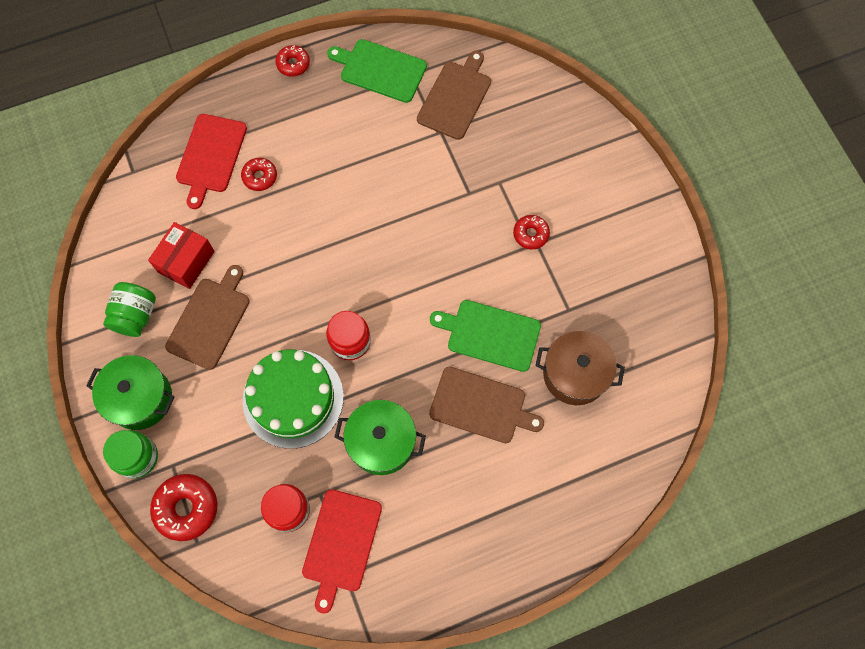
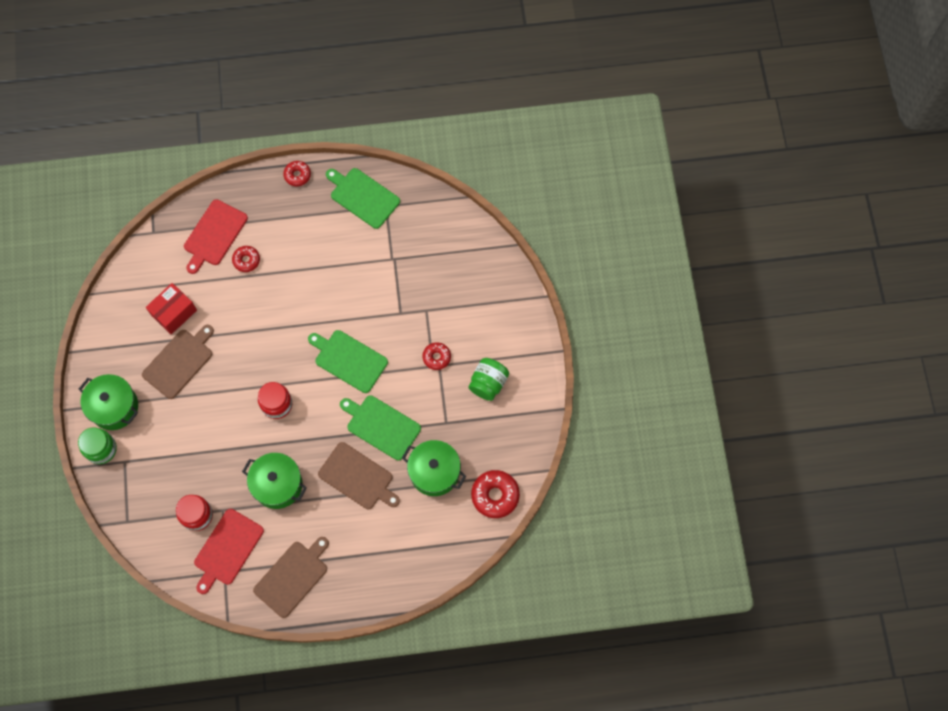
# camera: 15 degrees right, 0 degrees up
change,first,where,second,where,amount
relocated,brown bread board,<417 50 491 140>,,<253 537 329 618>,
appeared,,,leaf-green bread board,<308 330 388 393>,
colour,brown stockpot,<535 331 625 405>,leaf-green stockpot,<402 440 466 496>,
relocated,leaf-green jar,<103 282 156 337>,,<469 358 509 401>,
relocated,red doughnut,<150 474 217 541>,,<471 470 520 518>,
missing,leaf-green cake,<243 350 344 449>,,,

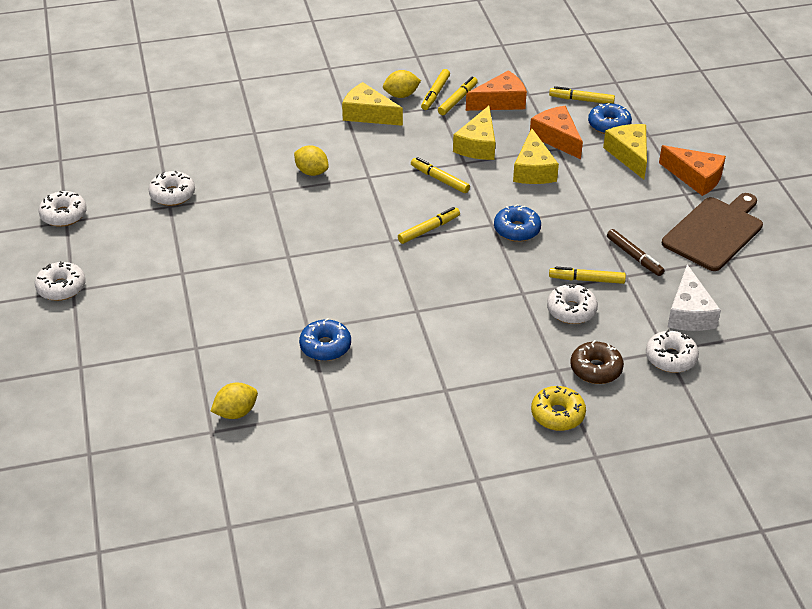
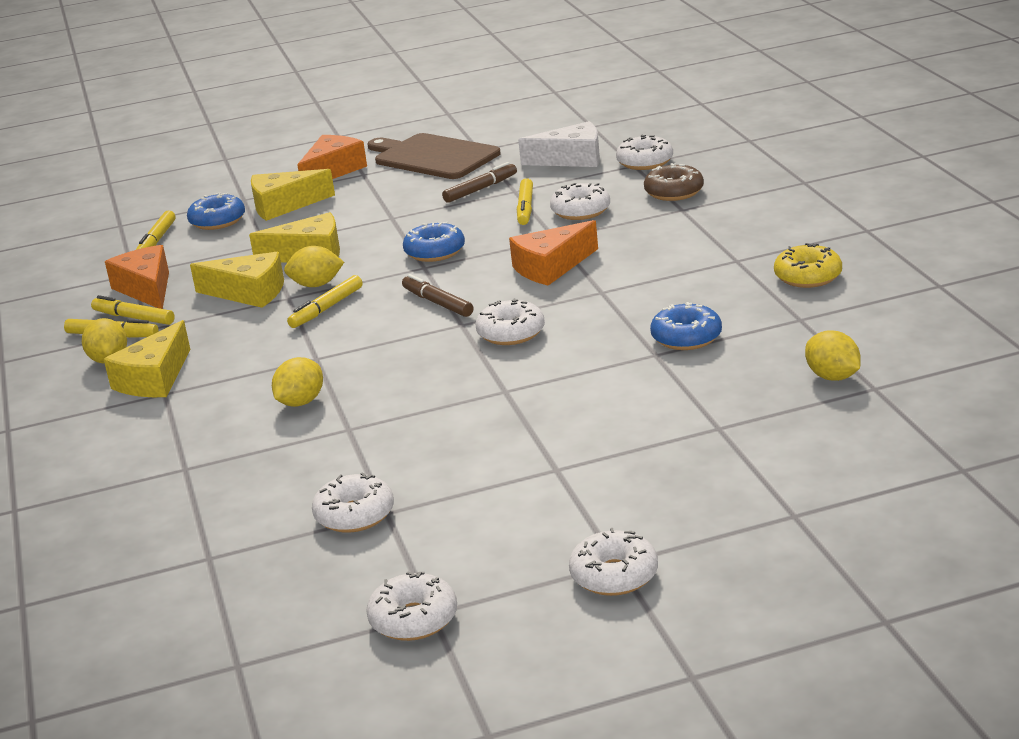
# camera: 90 degrees left, 15 degrees down
change,first,where,second,where,amount
appeared,,,bright yellow citrus fruit,<284 246 344 287>,
colour,bright yellow marker pen,<398 207 460 244>,brown marker pen,<402 274 473 317>,
appeared,,,snow-white doughnut,<476 298 545 345>,
relocated,bright orange cheese wedge,<530 106 583 159>,,<509 220 598 286>,
relocated,bright yellow doughnut,<531 386 586 431>,,<774 243 842 288>,

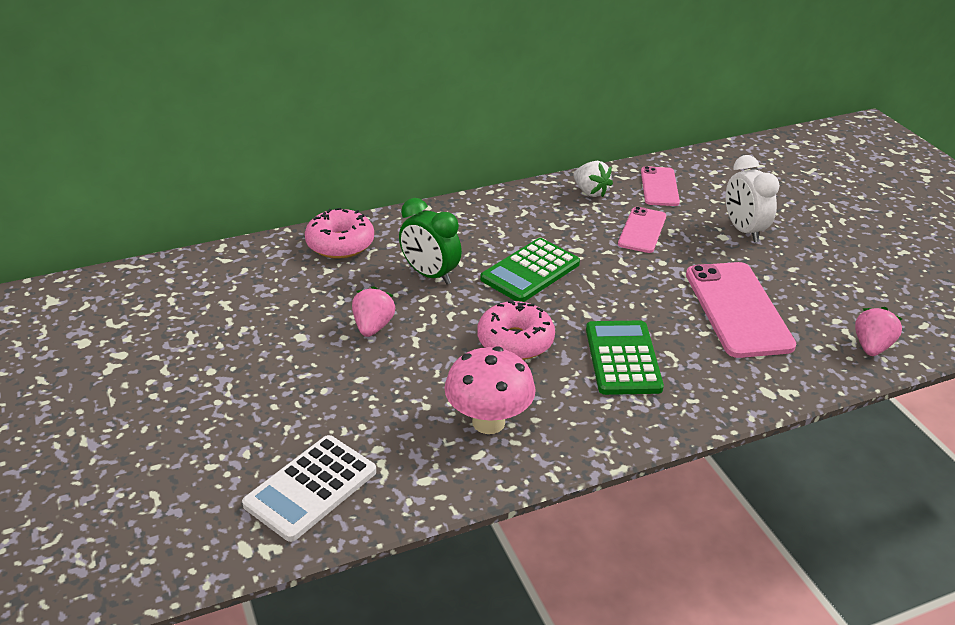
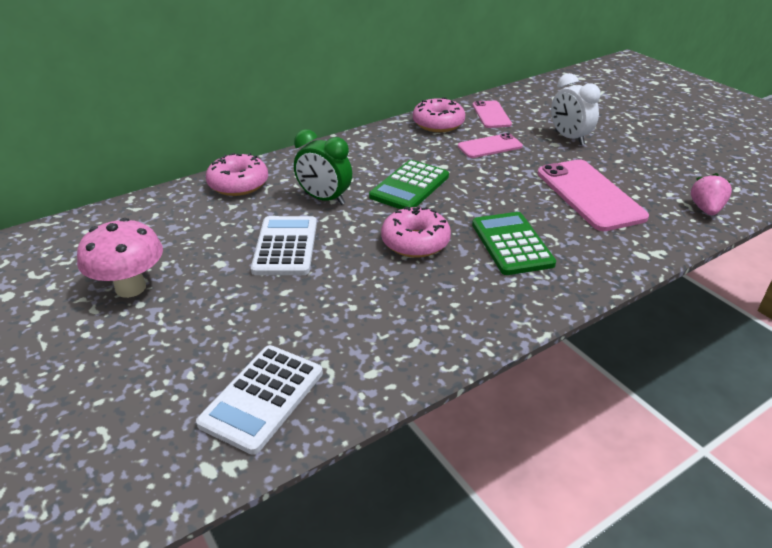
# camera: 10 degrees left, 0 degrees up
change,first,where,second,where,amount
relocated,rose-pink fungus,<444 347 536 434>,,<77 218 163 298>,
exchanged,rose-pink berry,<352 286 395 337>,snow-white pocket calculator,<251 216 317 275>,
exchanged,snow-white berry,<573 161 613 197>,rose-pink doughnut,<413 97 465 132>,
spun,rose-pink phone,<618 207 666 253>,,<458 133 523 158>,60 degrees clockwise

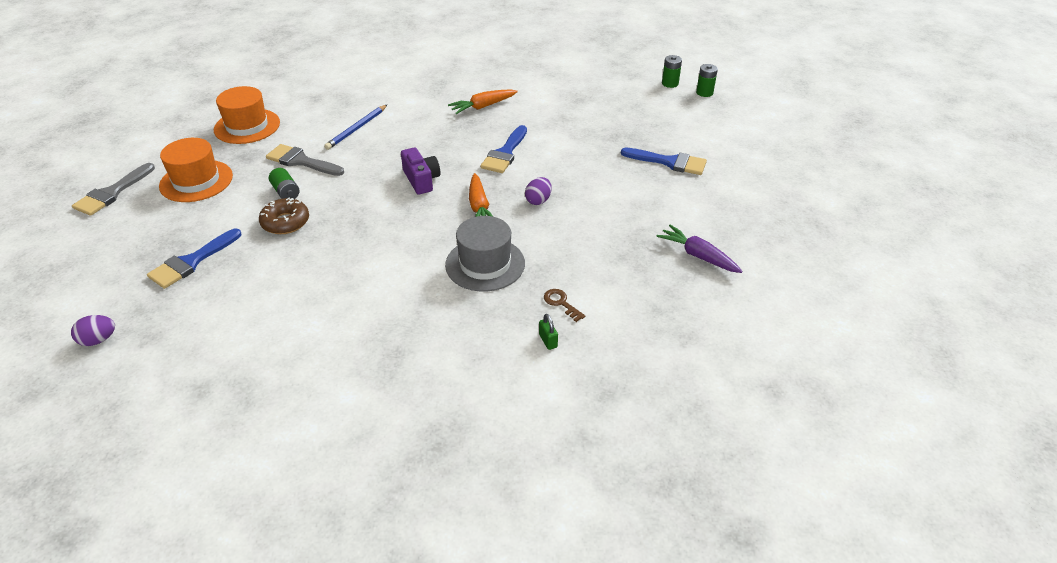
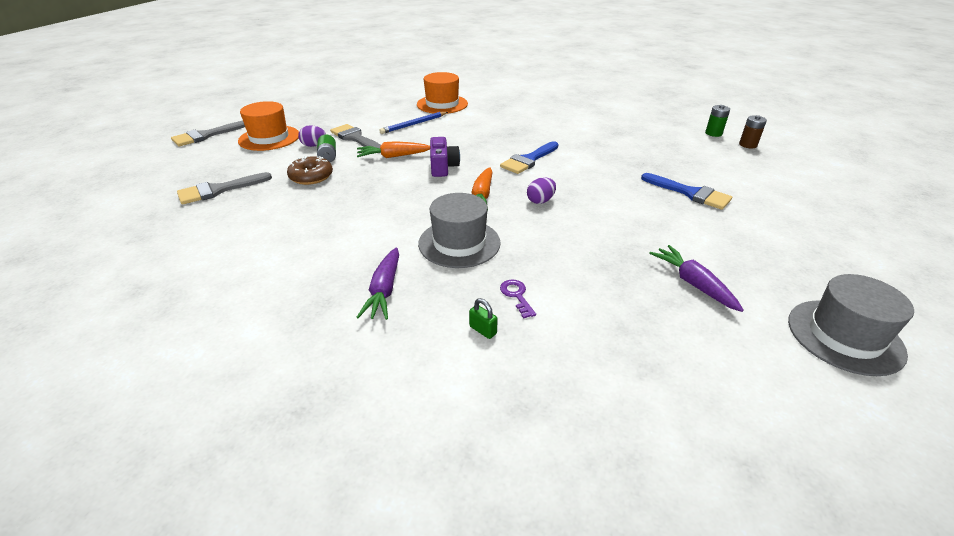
# camera: 20 degrees right, 5 degrees down
change,first,where,second,where,amount
colour,royal blue paint brush,<147 229 241 289>,gray paint brush,<177 172 272 205>,
relocated,purple egg shape,<71 315 115 346>,,<298 125 326 147>,
relocated,bright orange root vegetable,<448 90 518 114>,,<357 141 430 158>,
appeared,,,purple root vegetable,<357 247 399 320>,
relocated,bright orange tall hat,<214 86 280 144>,,<417 72 468 114>,
spun,leaf-green lock,<539 314 558 350>,,<469 298 498 339>,45 degrees counterclockwise
colour,brown key,<544 289 585 322>,purple key,<500 280 536 319>,
colour,leaf-green power cell,<696 64 718 97>,brown power cell,<739 115 767 148>,
appeared,,,gray tall hat,<788 274 914 376>,

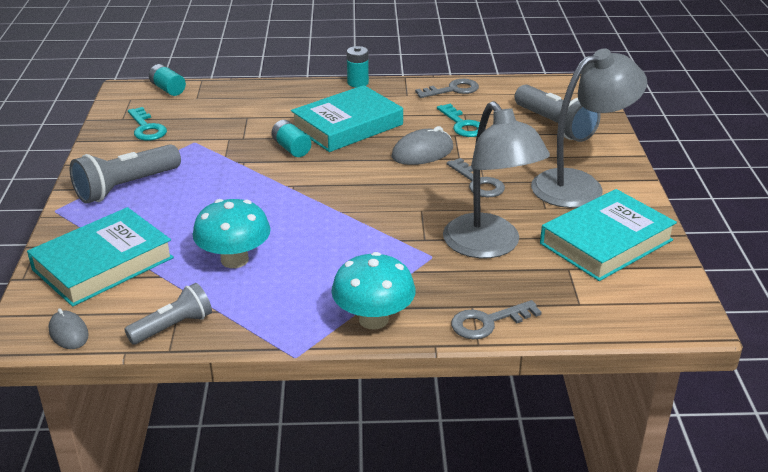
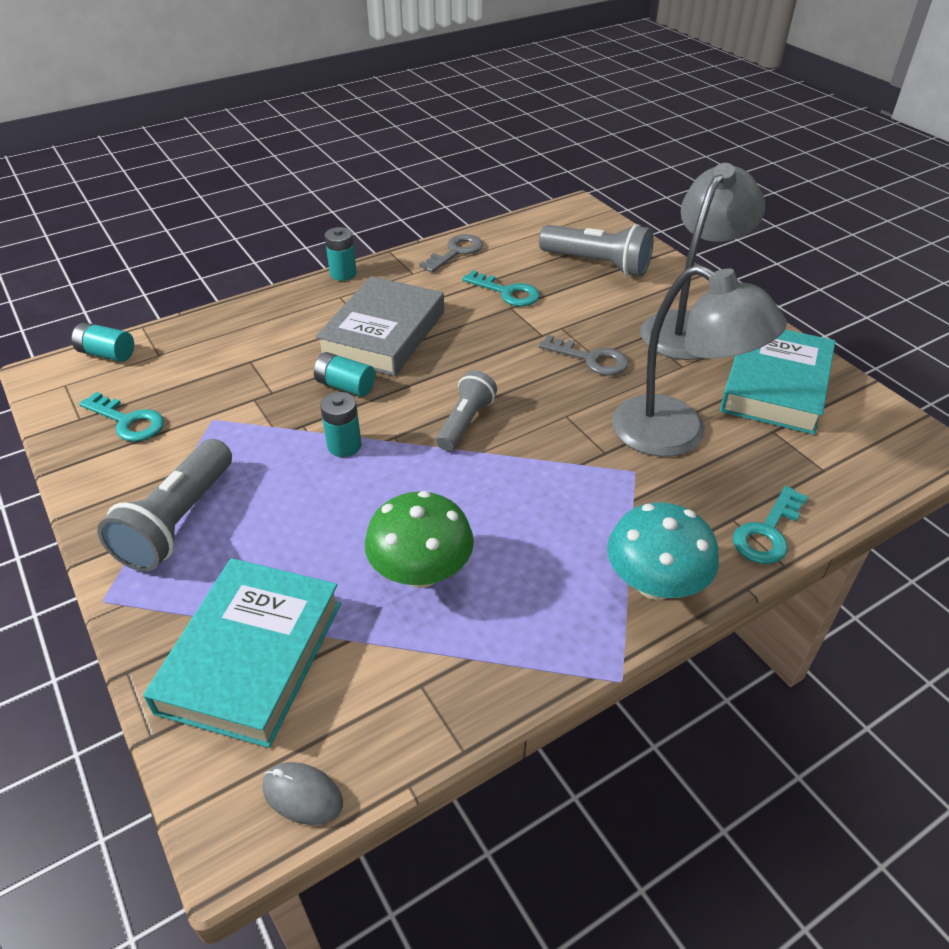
# camera: 30 degrees left, 10 degrees up
change,first,where,second,where,amount
colour,turquoise hardcover,<291 85 403 152>,gray hardcover,<315 276 444 376>,
appeared,,,turquoise power cell,<320 392 361 457>,
colour,turquoise fungus,<192 199 271 268>,leaf-green fungus,<365 491 474 588>,
relocated,gray torch,<124 283 212 345>,,<436 371 497 451>,
colour,gray key,<451 300 542 339>,turquoise key,<733 486 808 564>,
missing,gray PC mouse,<392 126 453 165>,,,

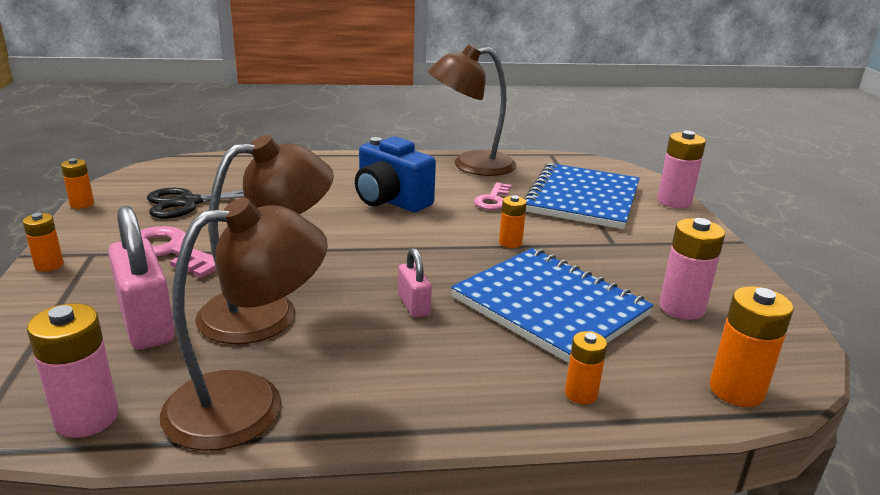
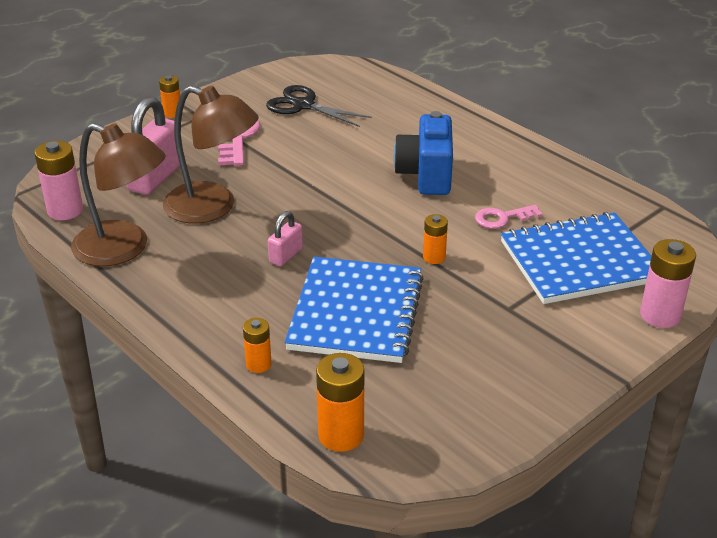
# camera: 55 degrees right, 10 degrees up
change,first,where,second,where,amount
missing,bright orange power cell,<61 158 94 209>,,,
missing,brown desk lamp,<428 44 516 176>,,,
missing,rose-pink power cell,<659 218 725 320>,,,

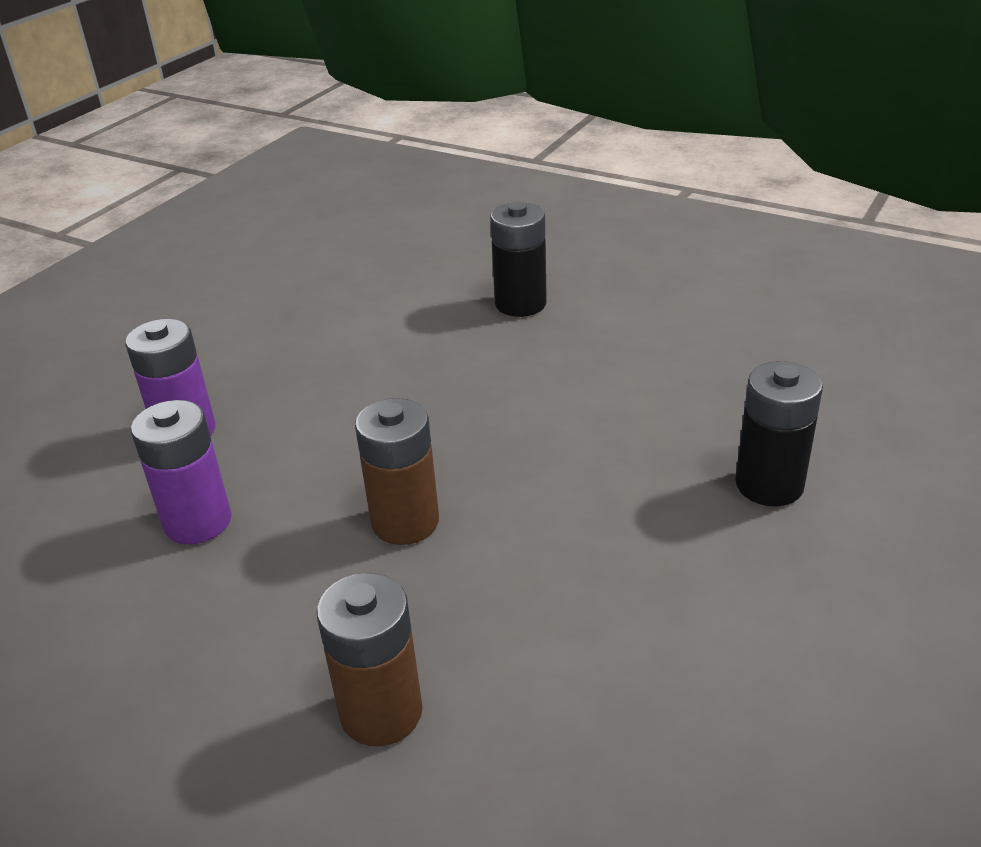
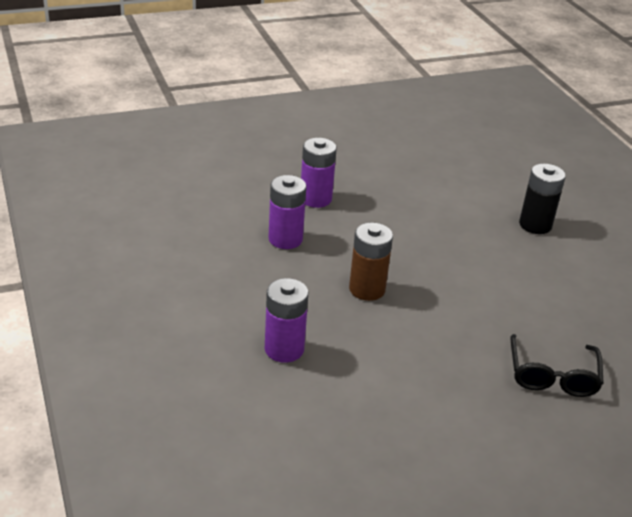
# camera: 35 degrees right, 0 degrees up
change,first,where,second,where,amount
colour,brown power cell,<317 573 423 747>,purple power cell,<265 278 308 363>,
exchanged,ebony power cell,<735 361 823 506>,ebony spectacles,<511 334 604 397>,

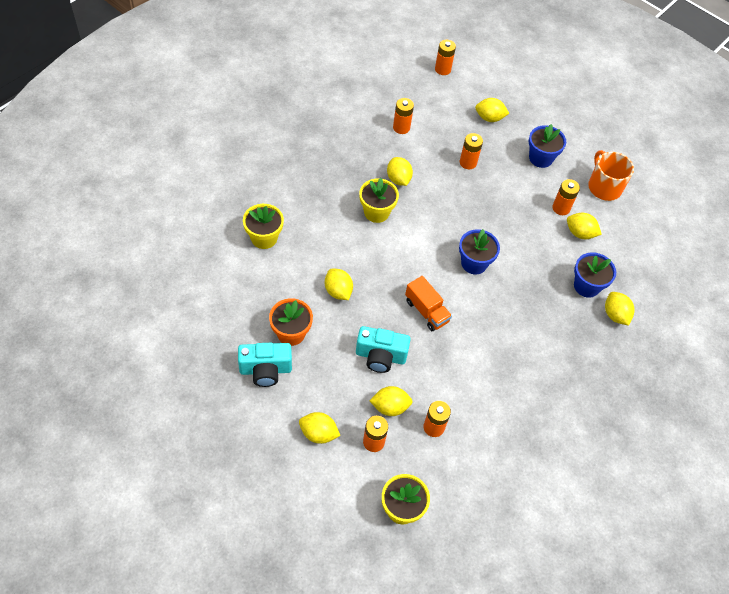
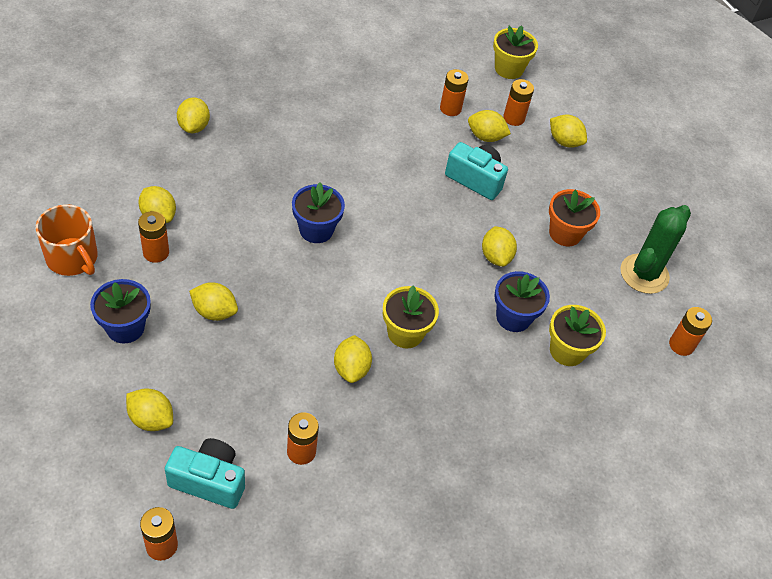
# camera: 160 degrees left, 5 degrees down
change,first,where,second,where,amount
spun,bright orange tea mug,<588 150 634 201>,,<36 204 98 276>,45 degrees counterclockwise
relocated,turquoise compact camera,<238 343 292 387>,,<165 438 245 509>,
appeared,,,bright yellow citrus fruit,<189 282 238 321>,
relocated,royal blue plant pot,<574 252 616 298>,,<494 271 550 332>,
appeared,,,leaf-green saguaro cactus,<620 205 691 294>,
relocated,bright orange power cell,<460 133 483 169>,,<669 307 712 356>,
missing,bright orange lorry,<405 276 452 331>,,,

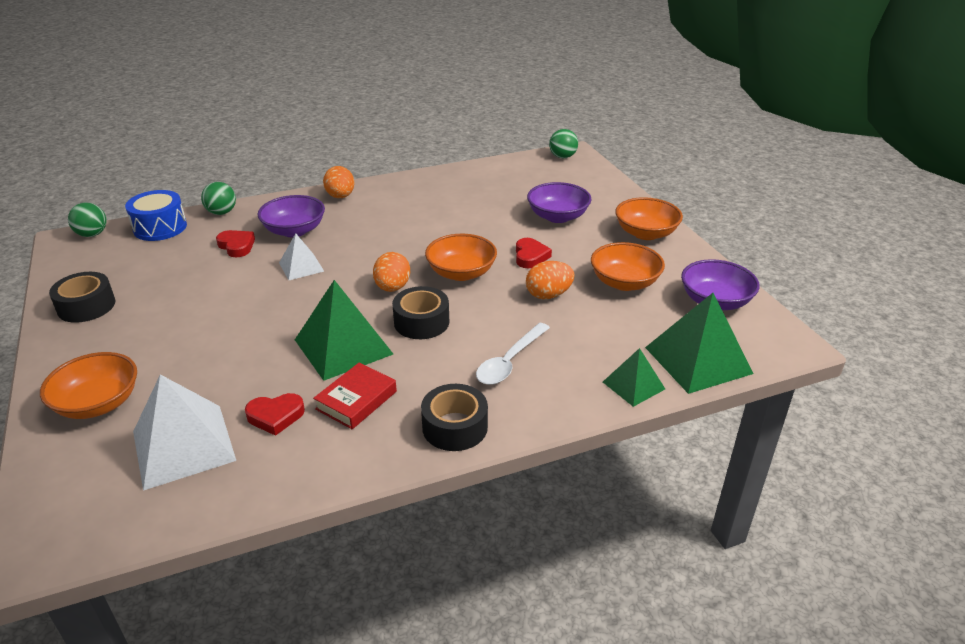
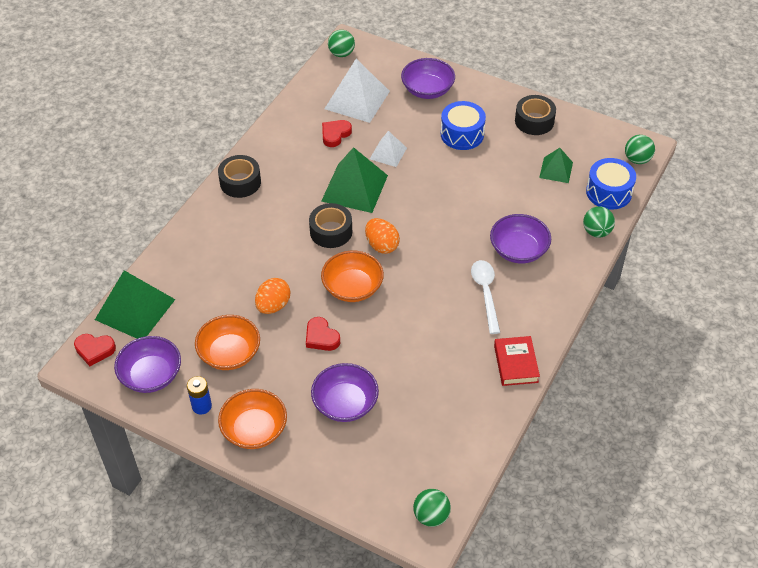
# camera: 140 degrees right, 15 degrees up
change,first,where,second,where,amount
relocated,red love heart,<216 230 255 257>,,<74 334 116 366>,
appeared,,,royal blue power cell,<187 376 212 415>,
appeared,,,leaf-green sphere,<328 30 355 57>,
relocated,snow-white solid pyramid,<279 233 324 280>,,<370 131 407 167>,
colour,bright orange serving bowl,<40 352 137 419>,purple serving bowl,<401 58 455 99>,
appeared,,,royal blue toy drum,<441 101 486 150>,
relocated,snow-white teaspoon,<476 323 550 385>,,<471 260 500 334>,
relocated,red hardcover,<313 362 397 429>,,<494 336 540 386>,
relocated,leaf-green solid pyramid,<603 348 665 407>,,<539 148 573 183>,
missing,bright orange egg shape,<323 166 355 198>,,,

